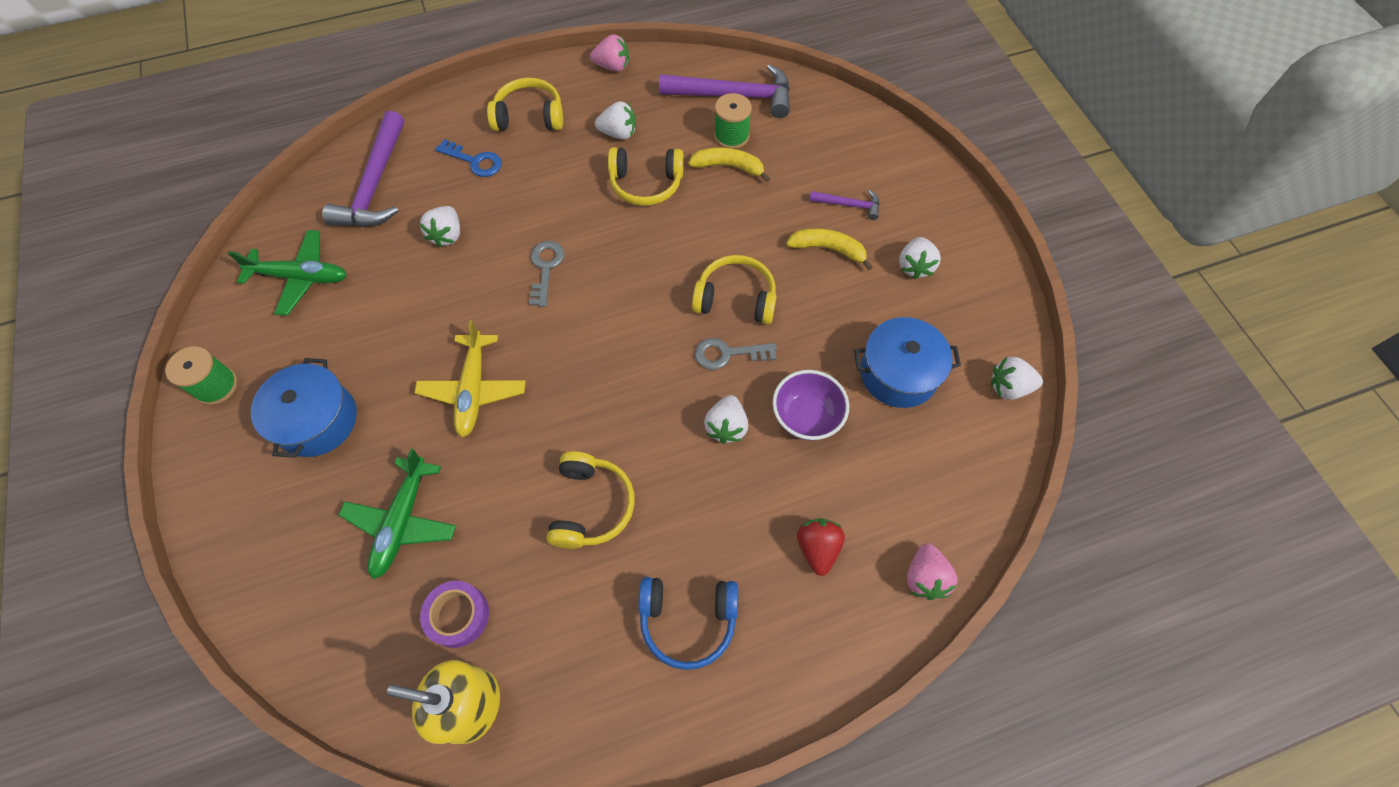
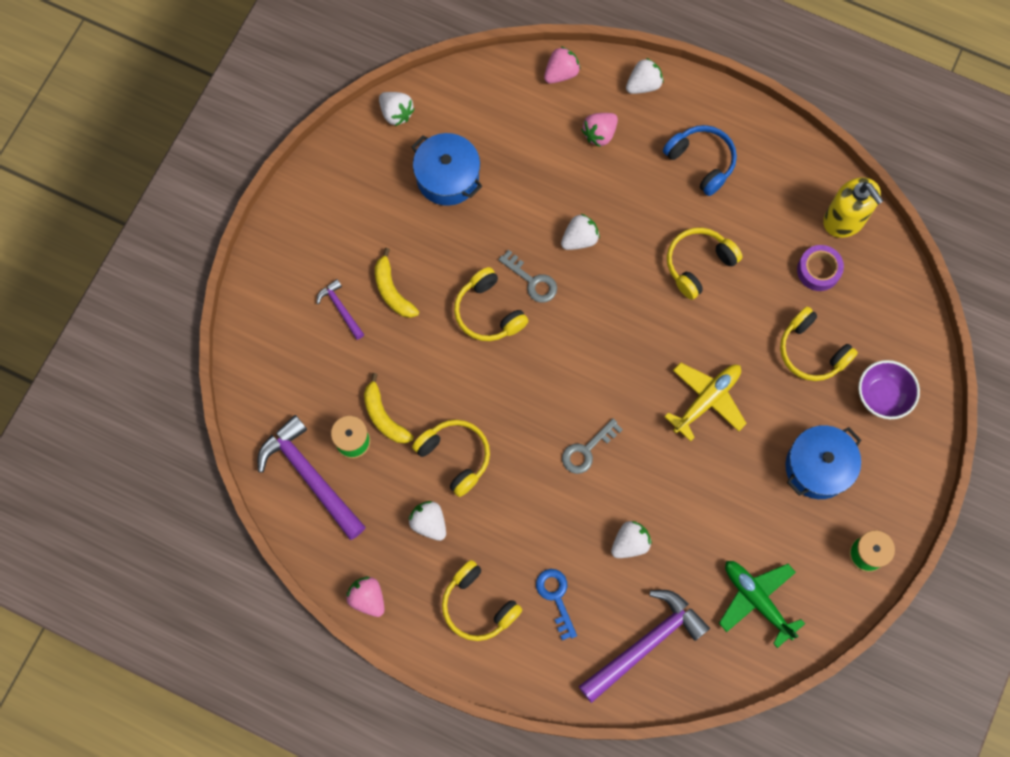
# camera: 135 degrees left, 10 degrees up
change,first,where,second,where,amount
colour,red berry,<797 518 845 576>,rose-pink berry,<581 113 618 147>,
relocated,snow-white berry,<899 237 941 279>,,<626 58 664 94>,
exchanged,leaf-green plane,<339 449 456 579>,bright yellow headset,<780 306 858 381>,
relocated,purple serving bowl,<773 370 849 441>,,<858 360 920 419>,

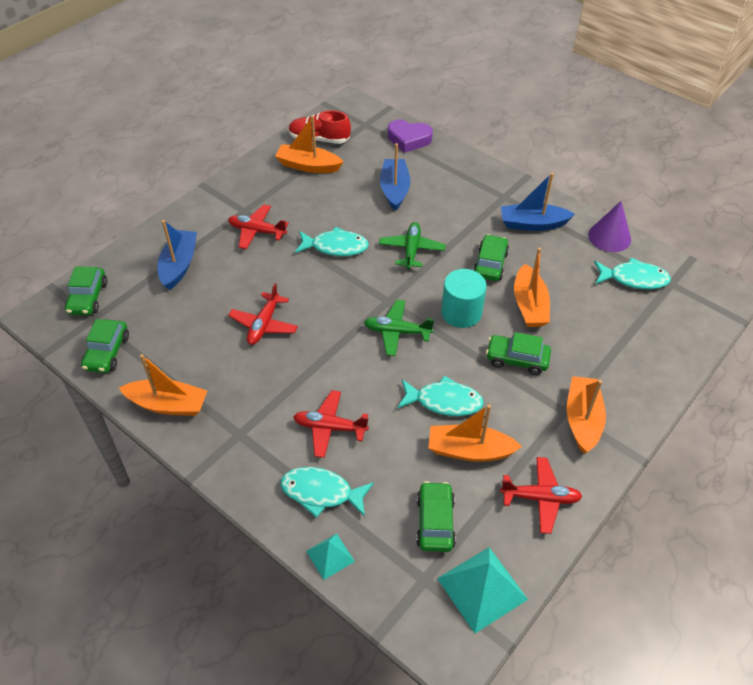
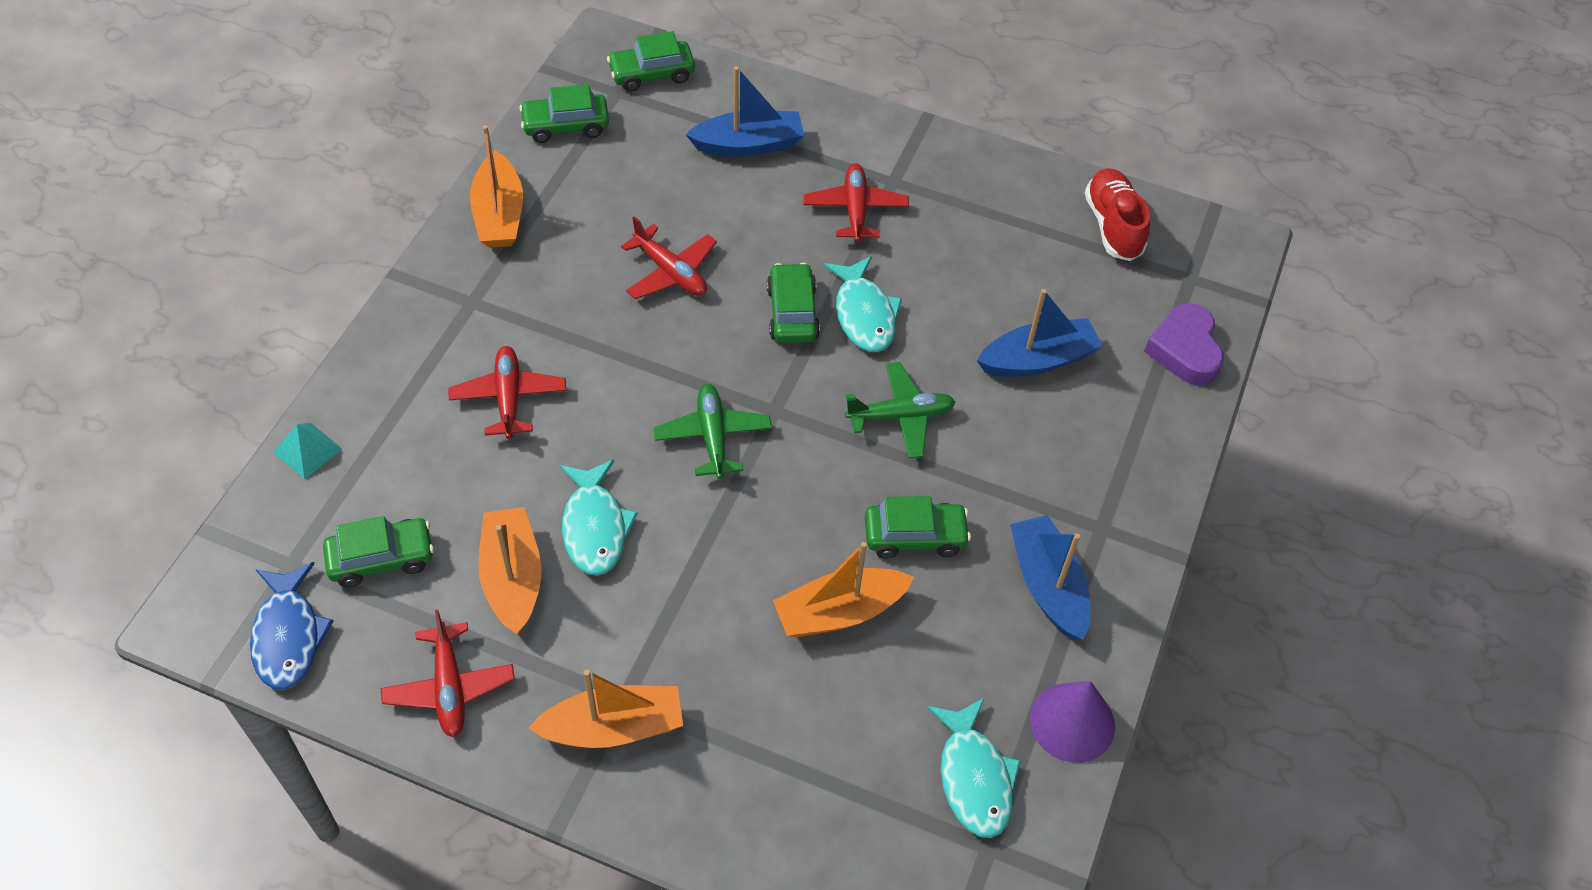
# camera: 70 degrees right, 5 degrees up
change,first,where,second,where,amount
exchanged,turquoise solid pyramid,<437 547 528 633>,royal blue fish,<250 562 334 690>,
spun,red plane,<228 283 298 345>,,<621 216 717 299>,135 degrees counterclockwise
relocated,leaf-green automobile,<486 332 551 375>,,<767 263 820 343>,
missing,bright orange sailboat,<275 116 343 173>,,,
missing,turquoise fish,<281 467 374 518>,,,
missing,turquoise cylinder,<441 269 487 328>,,,

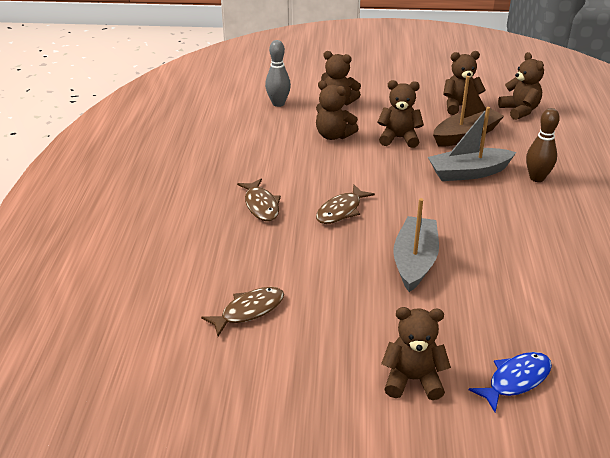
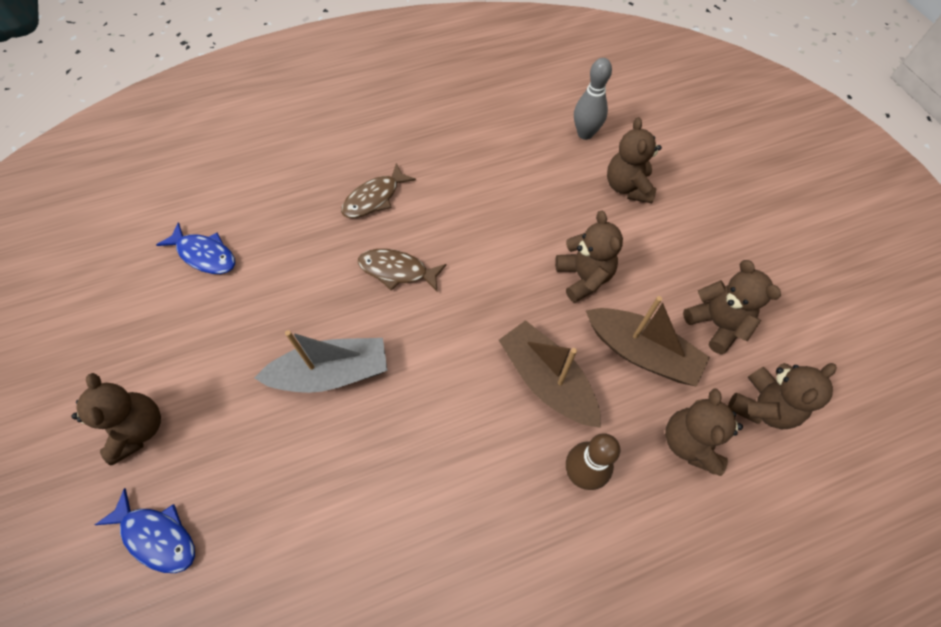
# camera: 65 degrees right, 25 degrees up
change,first,where,second,where,amount
colour,brown fish,<201 287 284 336>,royal blue fish,<156 223 235 274>,
colour,gray sailboat,<428 107 516 181>,brown sailboat,<499 320 601 428>,
relocated,brown teddy,<316 81 359 140>,,<665 388 743 476>,

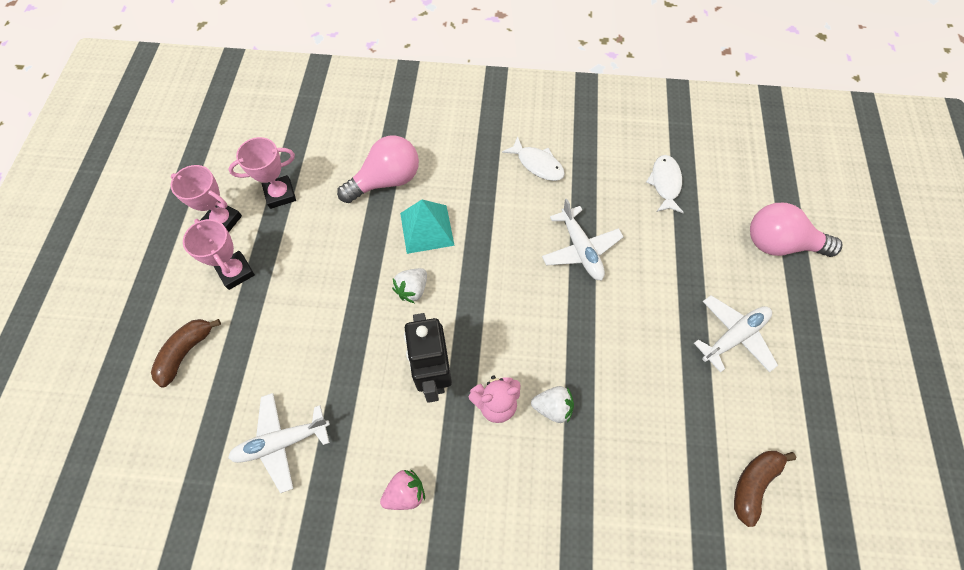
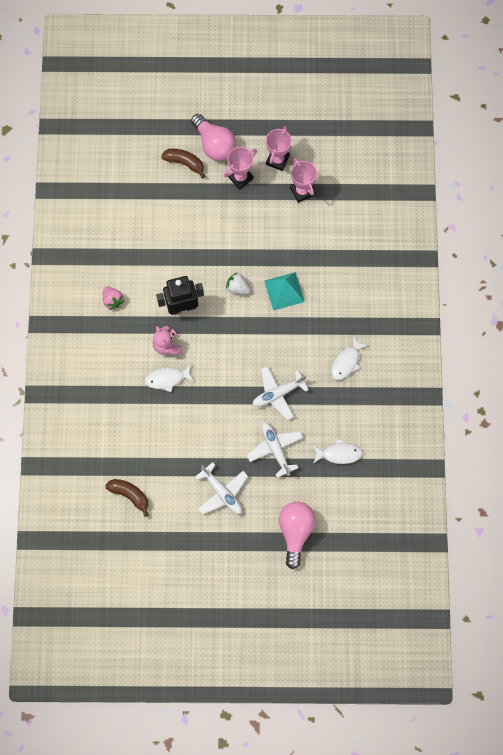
# camera: 85 degrees right, 10 degrees up
change,first,where,second,where,amount
exchanged,snow-white berry,<531 386 574 423>,snow-white fish,<144 365 194 392>,
relocated,rose-pink bulb,<337 136 419 203>,,<191 114 236 161>,
relocated,snow-white plane,<228 393 330 493>,,<247 421 303 478>,

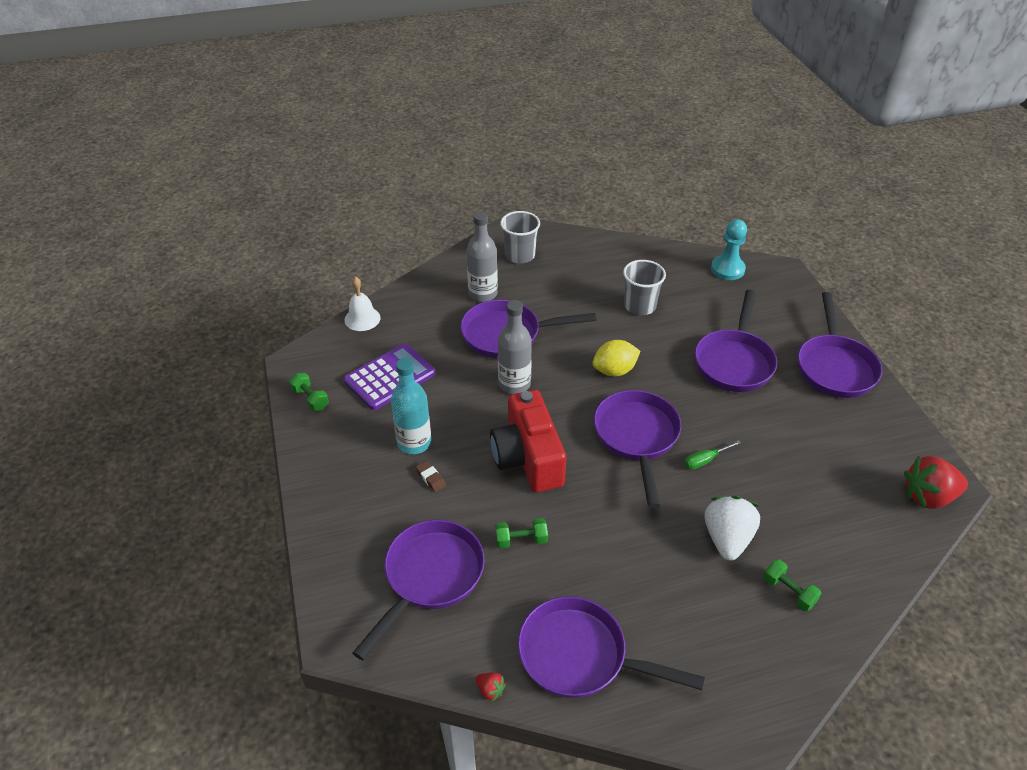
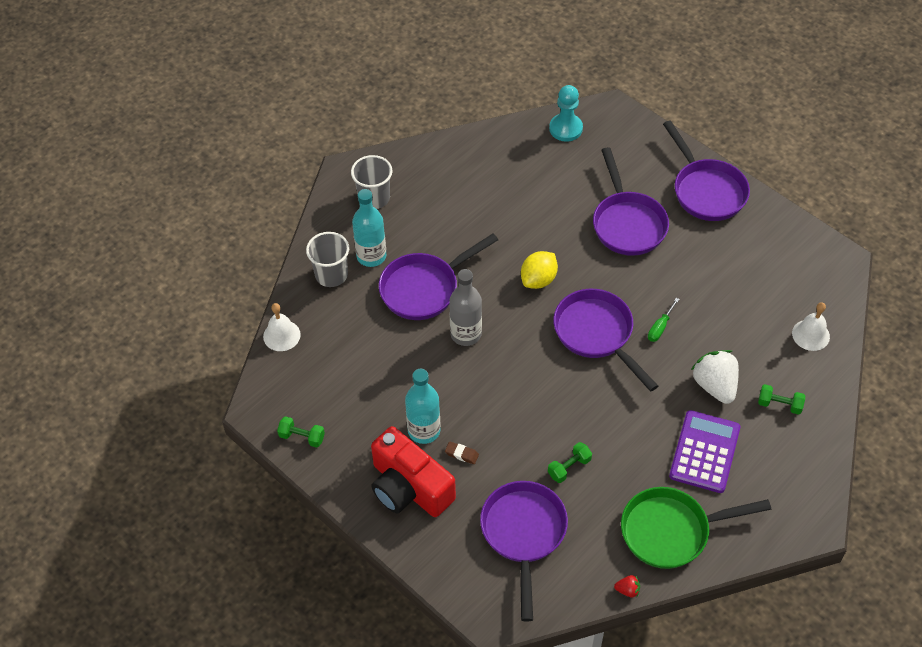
# camera: 30 degrees left, 10 degrees up
change,first,where,second,where,amount
relocated,gray cup,<623 260 666 315>,,<306 232 349 287>,
colour,gray drink bottle,<466 212 498 302>,turquoise drink bottle,<352 189 386 267>,
relocated,red compact camera,<490 390 566 492>,,<371 426 456 517>,
colour,purple pan,<518 596 705 698>,leaf-green pan,<621 487 771 569>,
relocated,purple pocket calculator,<344 344 436 410>,,<669 410 740 493>,
appeared,,,snow-white bell,<792 302 830 351>,
missing,red berry,<904 456 968 509>,,,

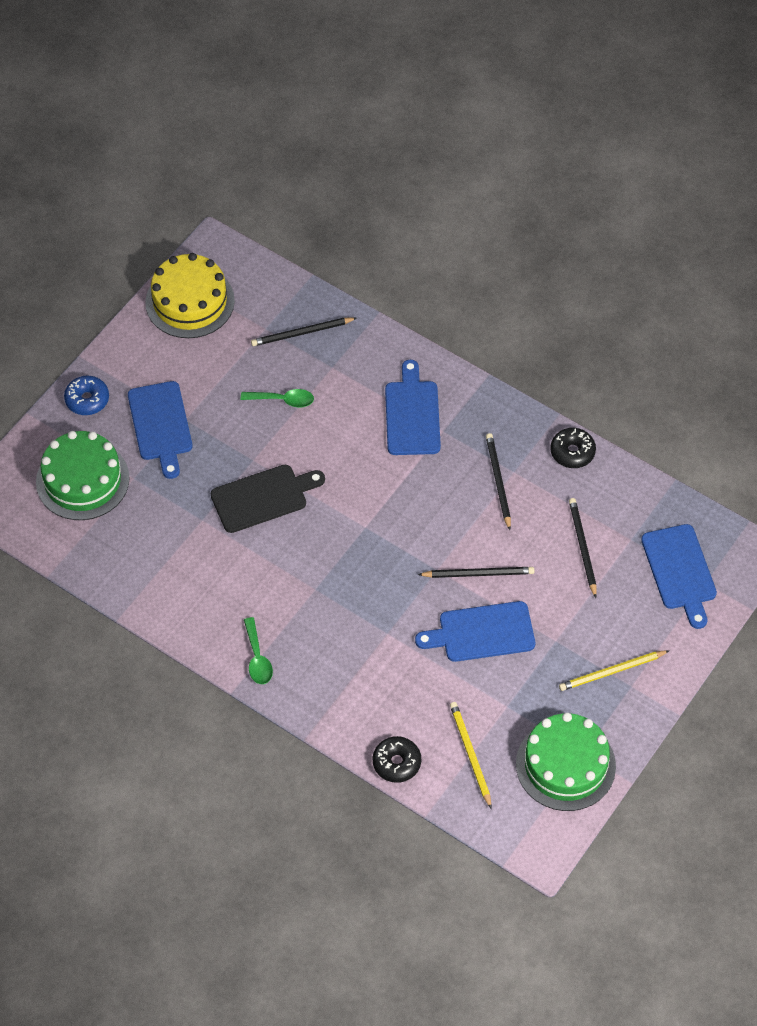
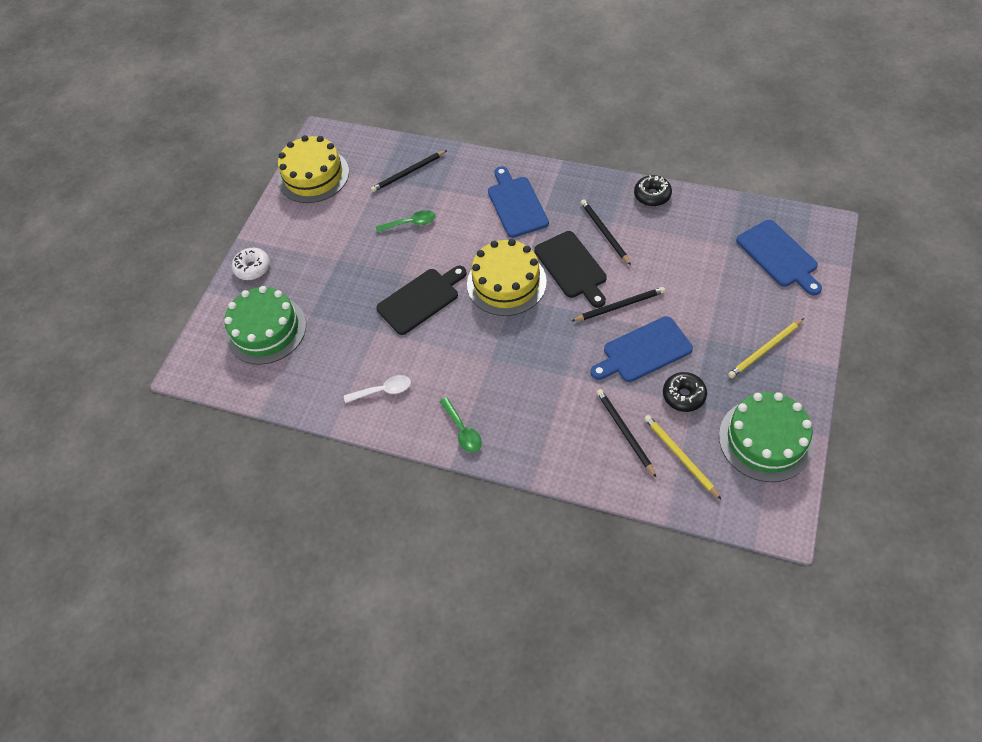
# camera: 10 degrees left, 0 degrees up
change,first,where,second,where,amount
colour,royal blue doughnut,<64 376 109 415>,snow-white doughnut,<232 248 270 280>,
appeared,,,snow-white teaspoon,<344 375 411 403>,
appeared,,,bright yellow cake,<467 239 547 316>,
appeared,,,ebony bread board,<534 231 607 308>,
relocated,ebony lead pencil,<569 498 597 598>,,<596 389 656 477>,
relocated,ebony doughnut,<372 736 421 783>,,<663 372 707 412>,
missing,royal blue bread board,<128 381 192 479>,,,

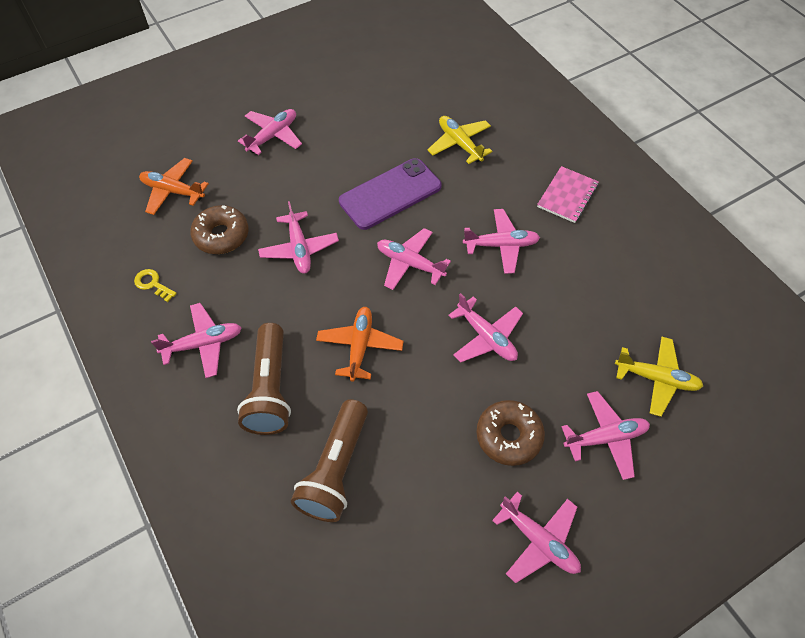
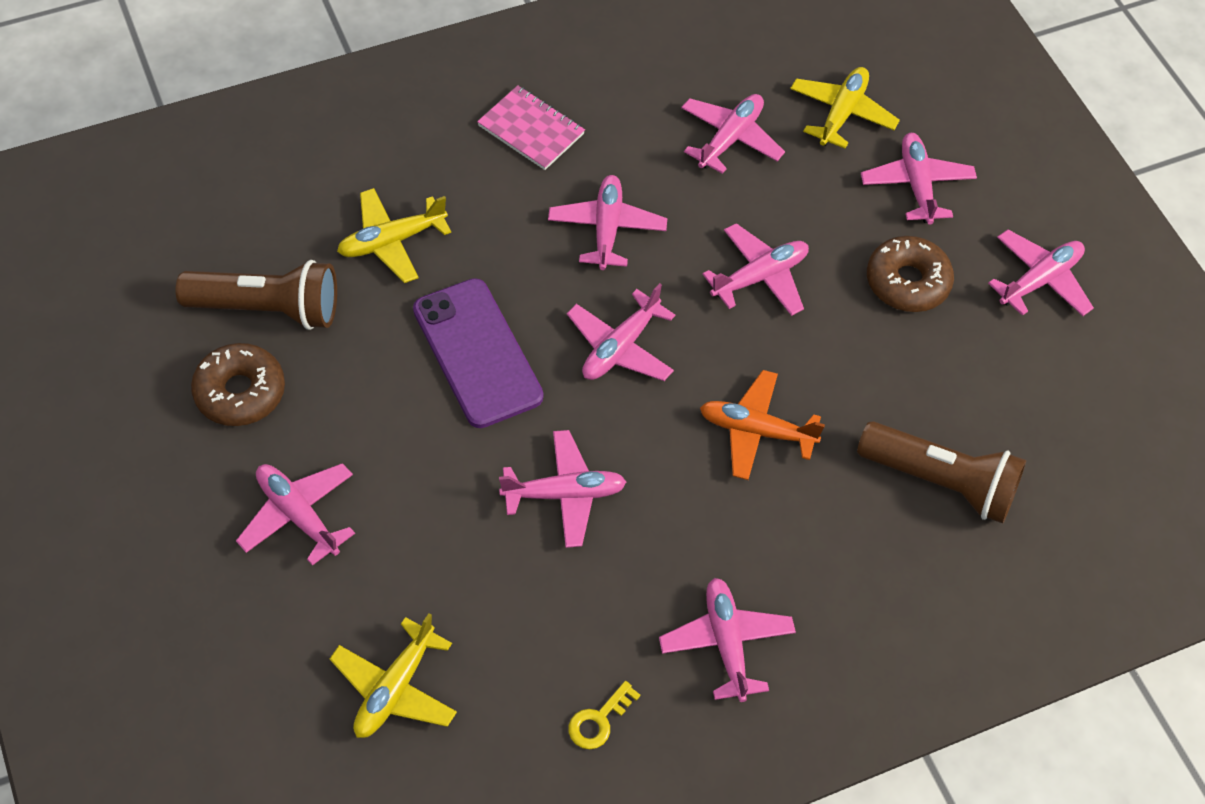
# camera: 85 degrees left, 0 degrees up
change,first,where,second,where,amount
relocated,brown torch,<237 323 291 435>,,<176 260 337 330>,
relocated,brown doughnut,<190 205 249 254>,,<191 343 285 426>,
colour,bright orange plane,<139 158 209 215>,bright yellow plane,<330 613 457 738>,
appeared,,,rose-pink plane,<681 94 785 174>,

